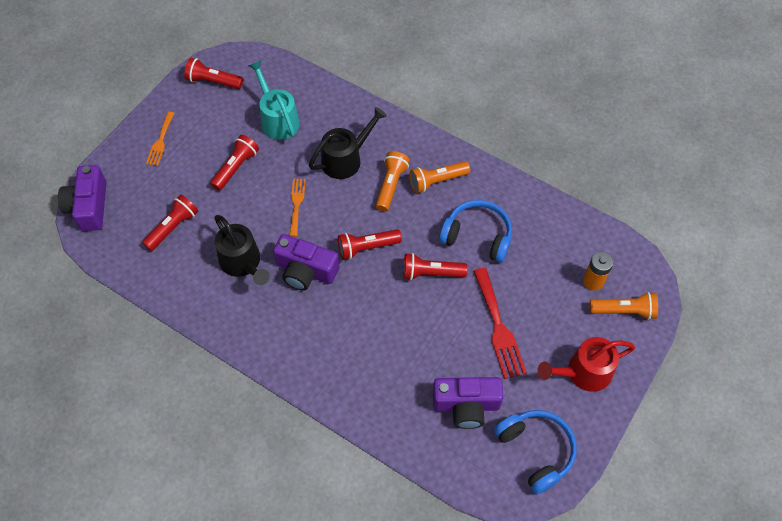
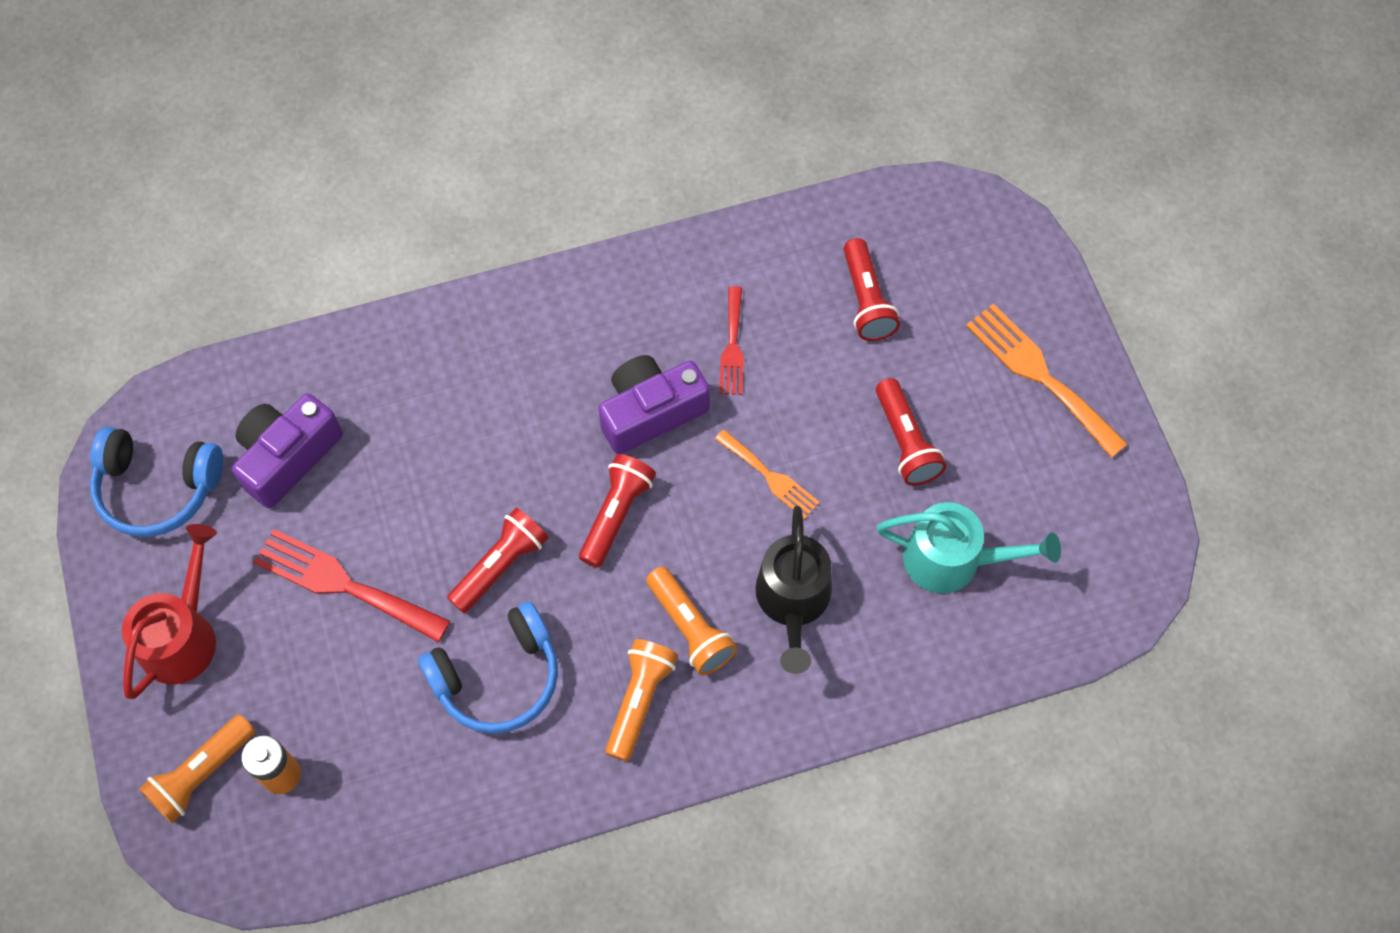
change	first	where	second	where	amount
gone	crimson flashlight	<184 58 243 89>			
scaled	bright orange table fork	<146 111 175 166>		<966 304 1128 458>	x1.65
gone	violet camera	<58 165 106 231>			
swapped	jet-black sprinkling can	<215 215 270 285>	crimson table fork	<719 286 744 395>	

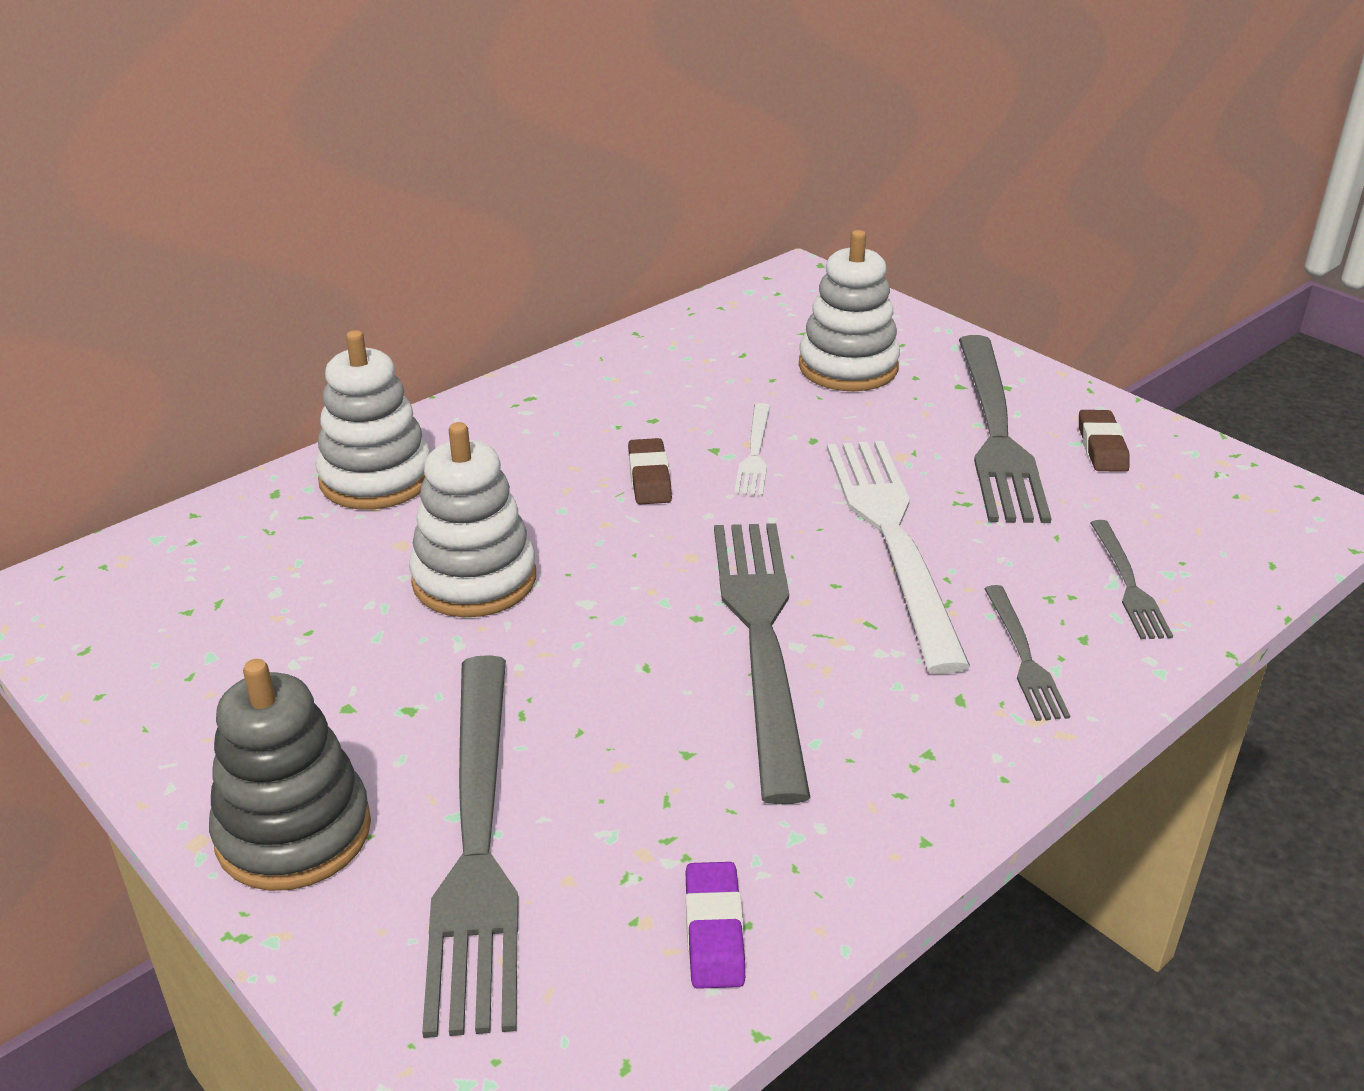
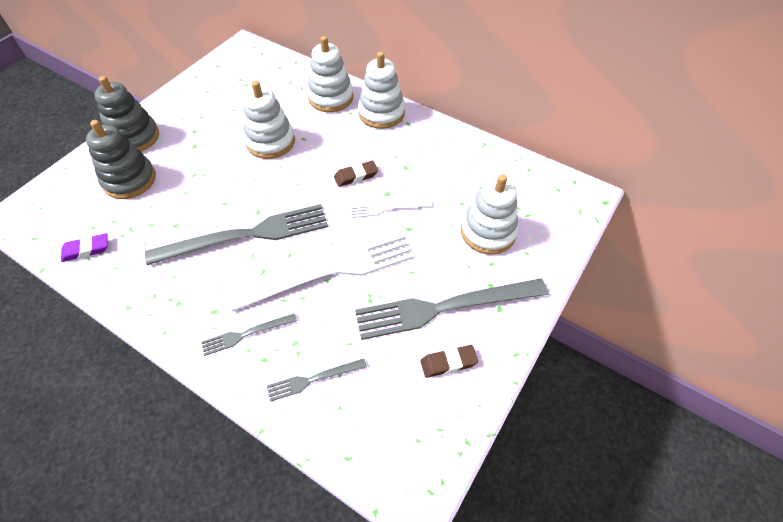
change	first	where	second	where	amount
swapped	gray table fork	<422 655 518 1038>	gray stacking toy	<86 120 156 199>	
new			white stacking toy	<358 52 405 129>	

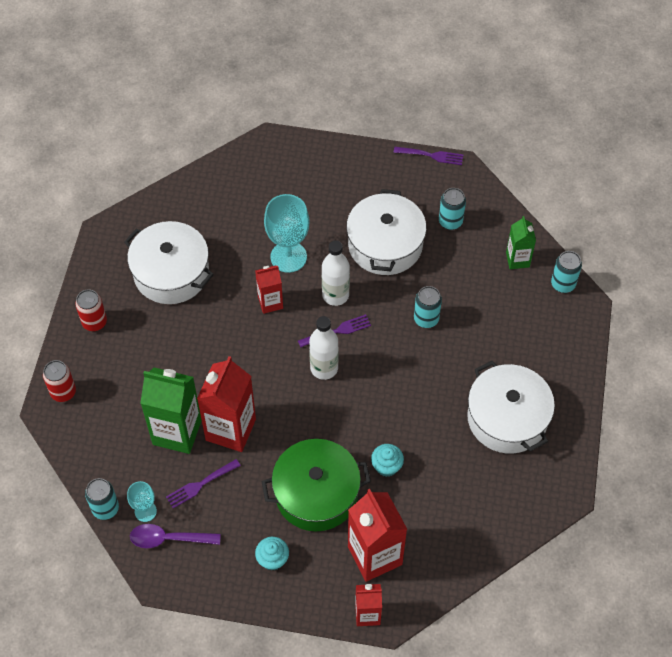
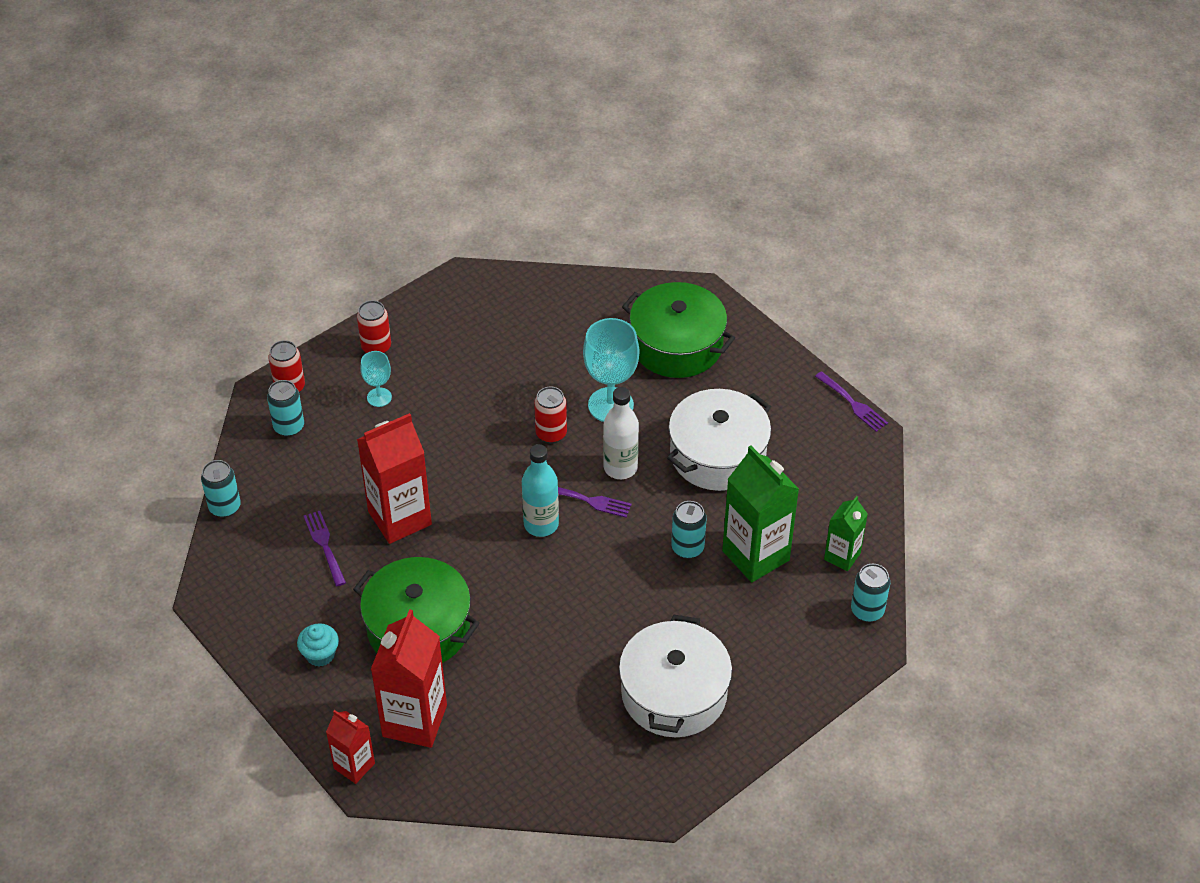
change	first	where	second	where	amount
shifted	turquoise can	<439 188 466 230>		<267 380 304 437>	
gone	white stockpot	<124 221 214 304>			
swapped	crimson carton	<255 265 283 314>	crimson can	<534 387 567 444>	
repainted	white bottle	<309 316 339 380>	turquoise bottle	<522 444 559 537>	
shifted	leaf-green carton	<140 367 202 454>		<722 445 799 582>	
gone	turquoise fairy cake	<371 444 404 477>			
rotated	violet table fork	<166 459 241 508>		<304 511 346 586>	60 degrees clockwise
shifted	turquoise goblet	<127 481 157 522>		<360 351 392 407>	
gone	violet tablespoon	<130 524 221 548>			
new			leaf-green stockpot	<622 282 735 378>	

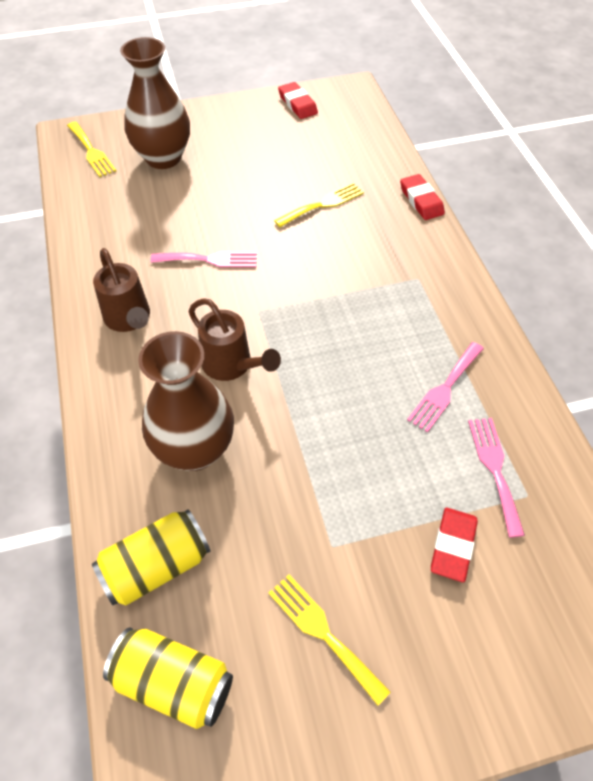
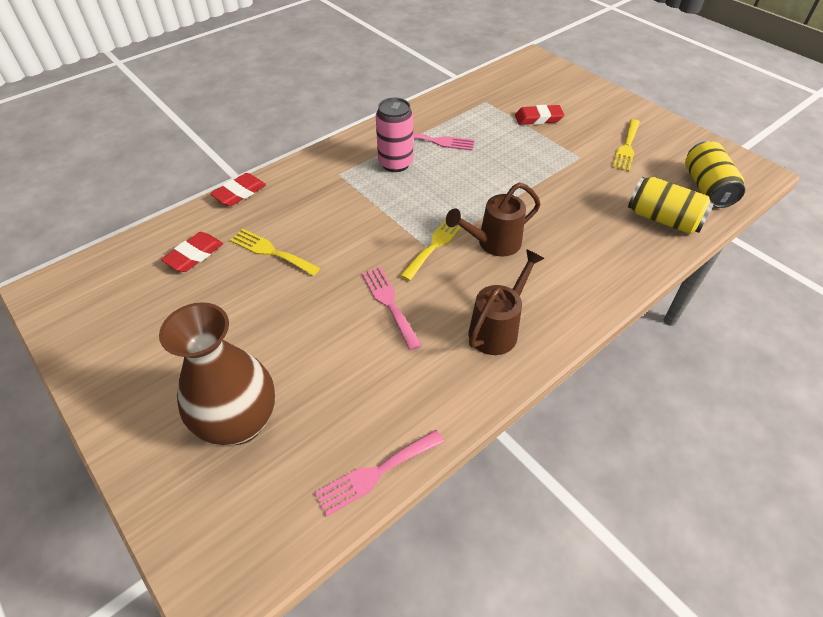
change	first	where	second	where	amount
shifted	crimson gum eraser	<278 82 318 119>		<161 232 223 272>	
shifted	bright yellow table fork	<67 121 116 177>		<400 220 462 281>	
rotated	dark brown sprinkling can	<188 298 281 381>		<446 183 540 257>	135 degrees counterclockwise
gone	dark brown tall vase	<138 331 234 471>			
shifted	pink table fork	<468 418 525 538>		<315 430 444 517>	
new			pink can	<376 98 413 172>	

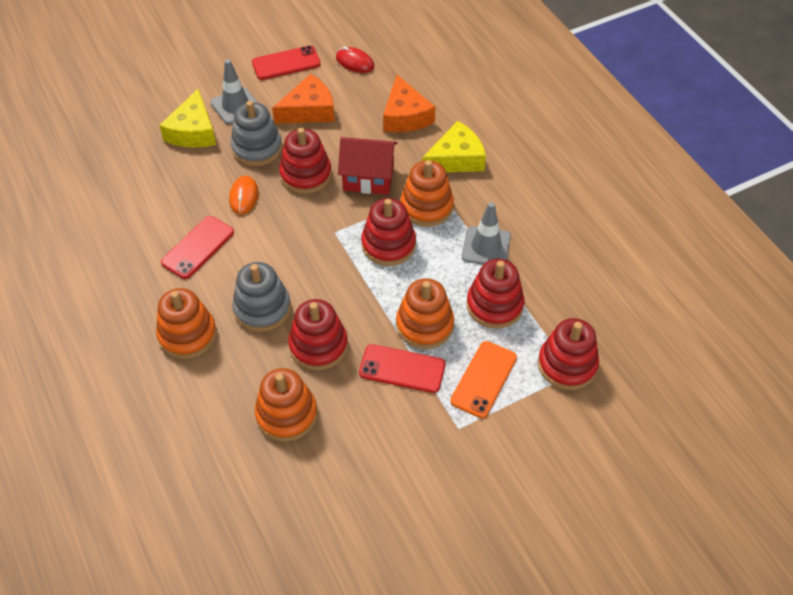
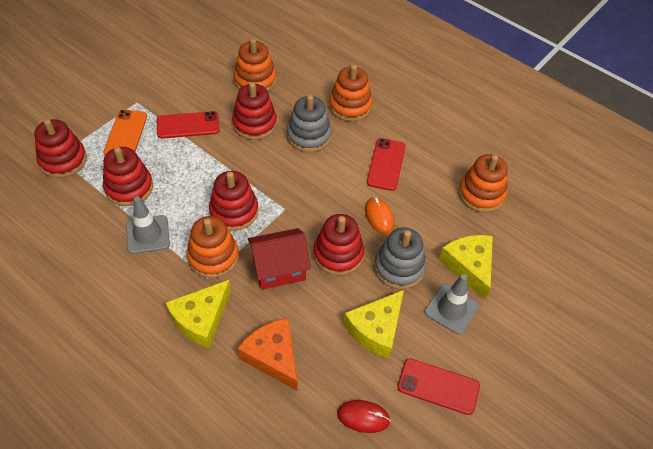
change	first	where	second	where	amount
rotated	crimson phone	<252 45 321 80>		<397 358 480 415>	60 degrees clockwise
repainted	bright orange cheese wedge	<272 74 335 124>	bright yellow cheese wedge	<343 290 404 358>	
shifted	bright orange stacking toy	<396 278 454 349>		<459 154 508 213>	

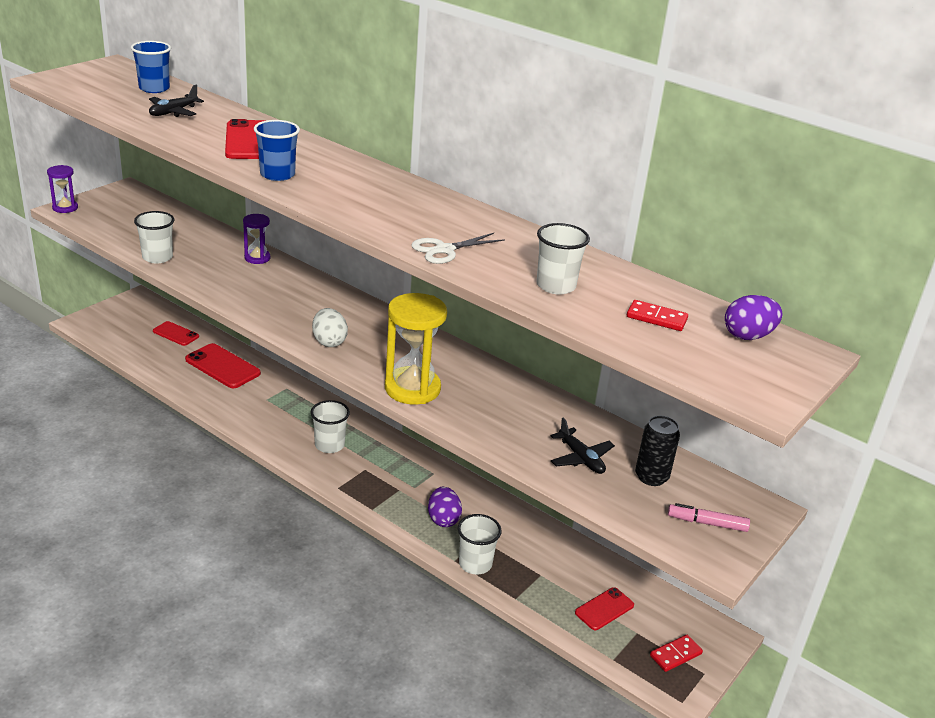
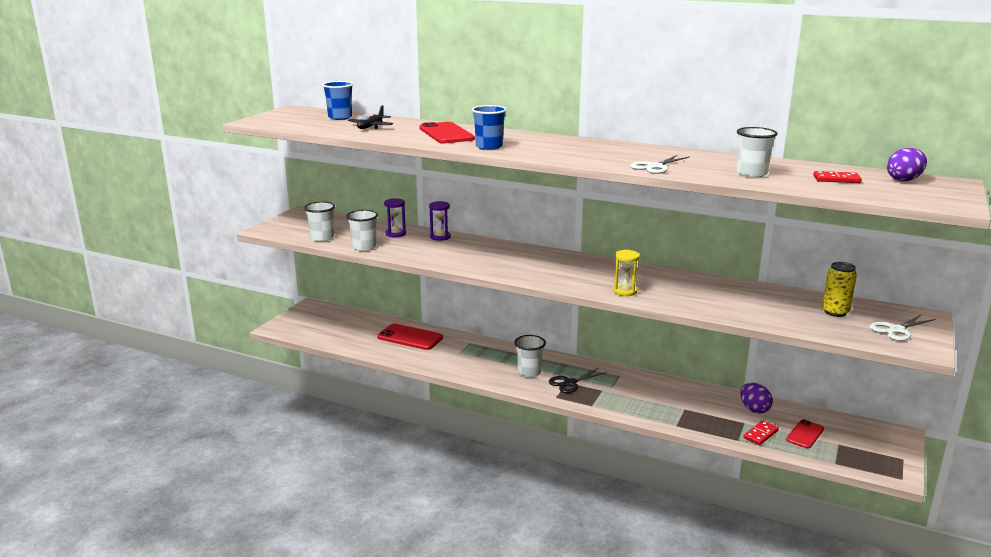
change	first	where	second	where	amount
shifted	violet sandglass	<47 165 78 213>		<384 198 406 237>	
scaled	bright yellow sandglass	<385 293 447 404>		<613 250 640 296>	x0.54
gone	white egg	<312 308 348 347>			
gone	crimson phone	<153 321 199 346>			
repainted	jet-black can	<635 416 680 486>	bright yellow can	<822 262 857 317>	
gone	jet-black toy plane	<551 418 615 474>			
shifted	violet egg	<428 487 462 527>		<740 383 773 414>	
swapped	pink marker	<668 503 750 532>	white pair of scissors	<870 314 935 341>	
shifted	white tumbler	<458 514 502 575>		<304 202 335 242>	
shifted	crimson domino tile	<650 635 703 672>		<744 421 779 445>	
new			jet-black pair of scissors	<549 368 607 393>	

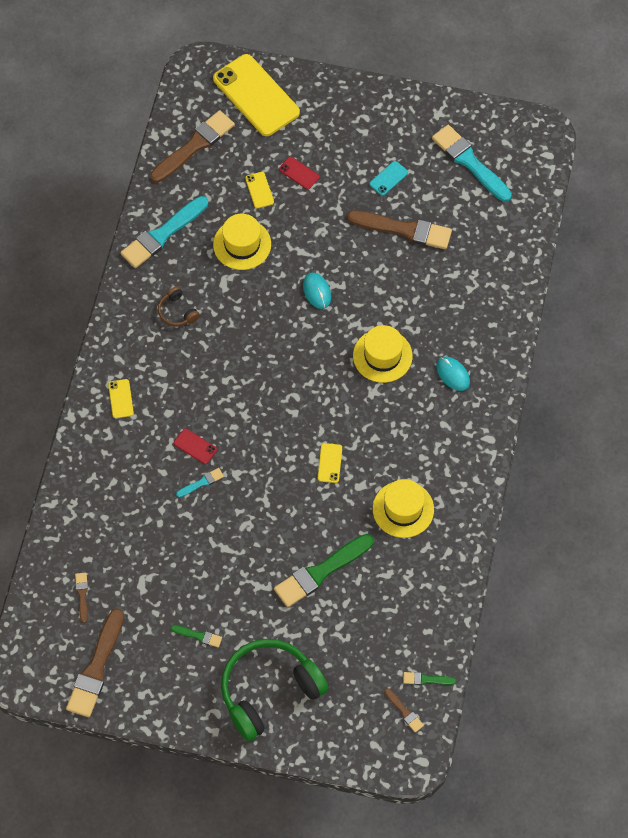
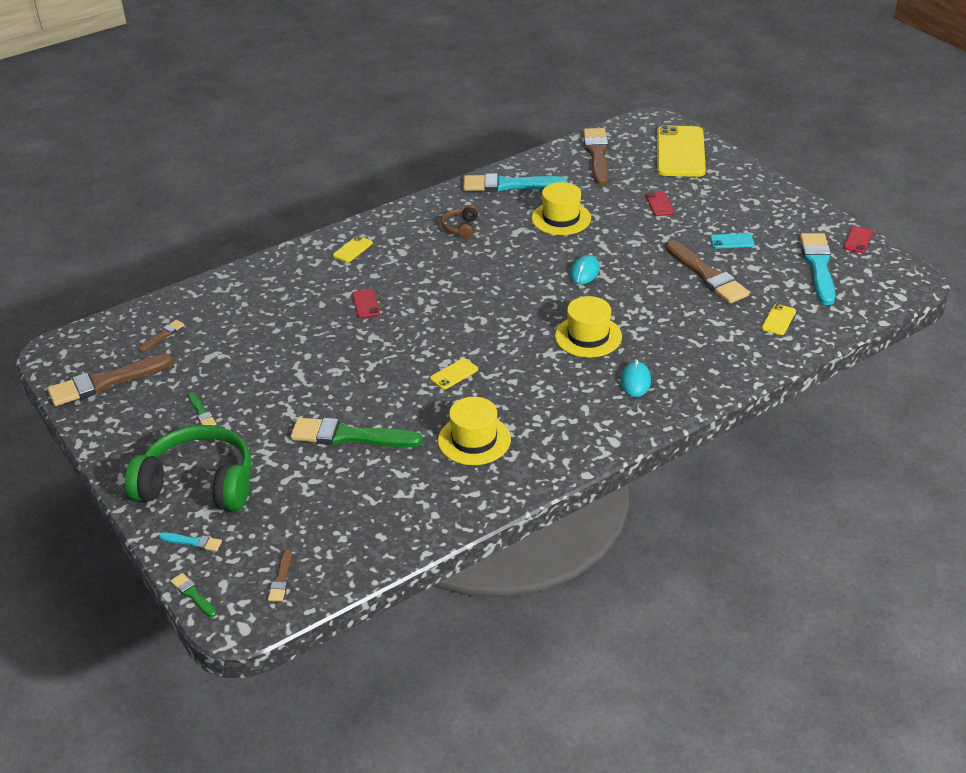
change	first	where	second	where	amount
rotated	dark brown paint brush	<150 110 235 183>		<583 128 609 185>	90 degrees counterclockwise
shifted	bright yellow phone	<245 172 274 209>		<762 304 796 335>	
shifted	turquoise paint brush	<176 468 224 497>		<159 533 222 551>	
shifted	leaf-green paint brush	<403 672 456 685>		<170 573 217 617>	
new			crimson phone	<843 226 873 253>	

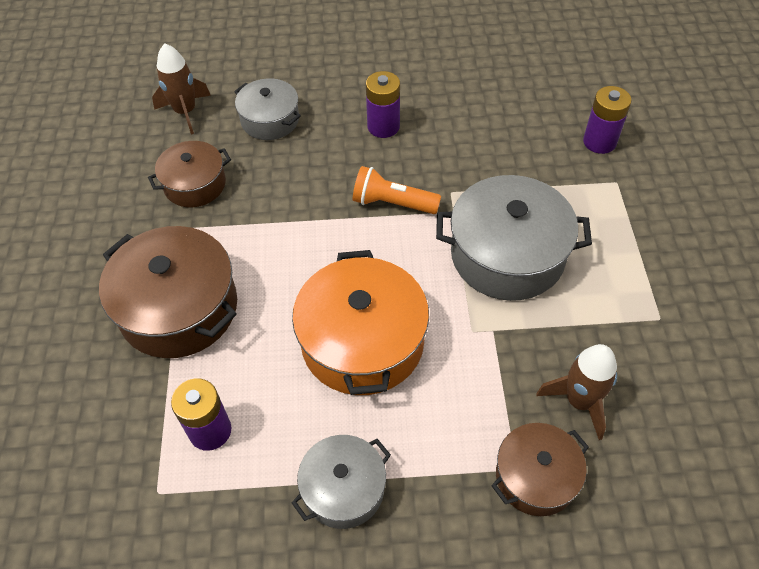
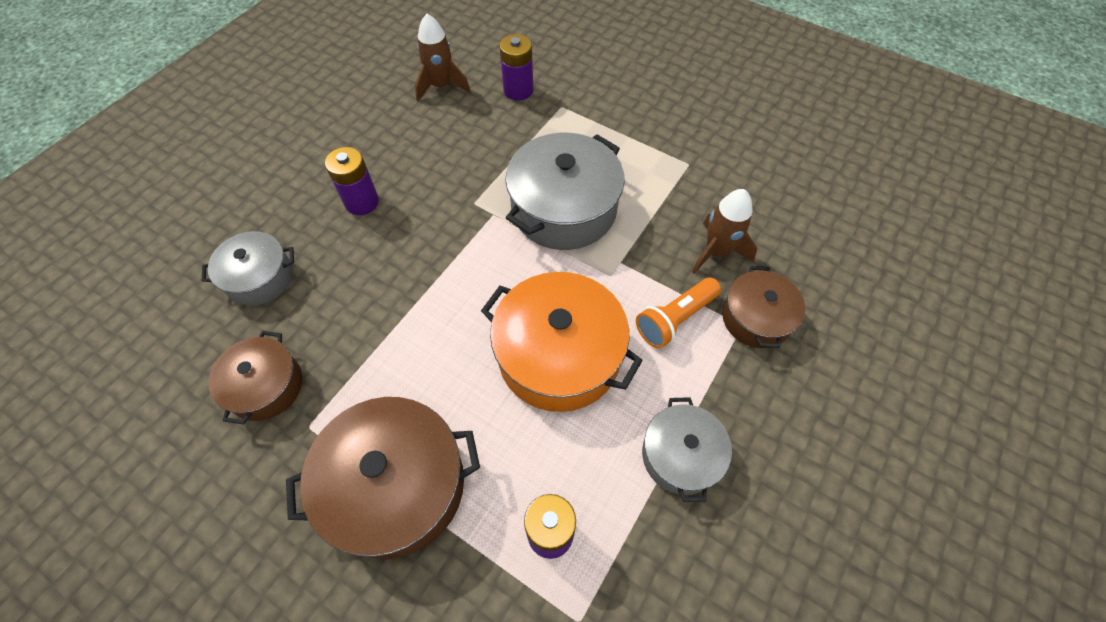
change	first	where	second	where	amount
shifted	dark brown rocket	<152 43 211 135>		<415 14 471 101>	
shifted	bright orange flashlight	<353 166 441 214>		<636 277 721 348>	

